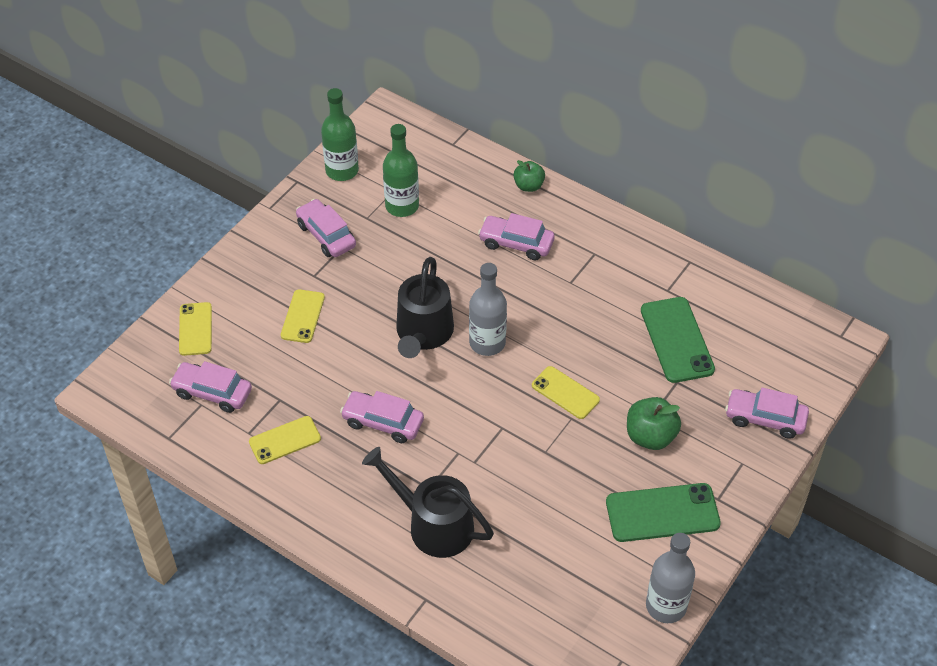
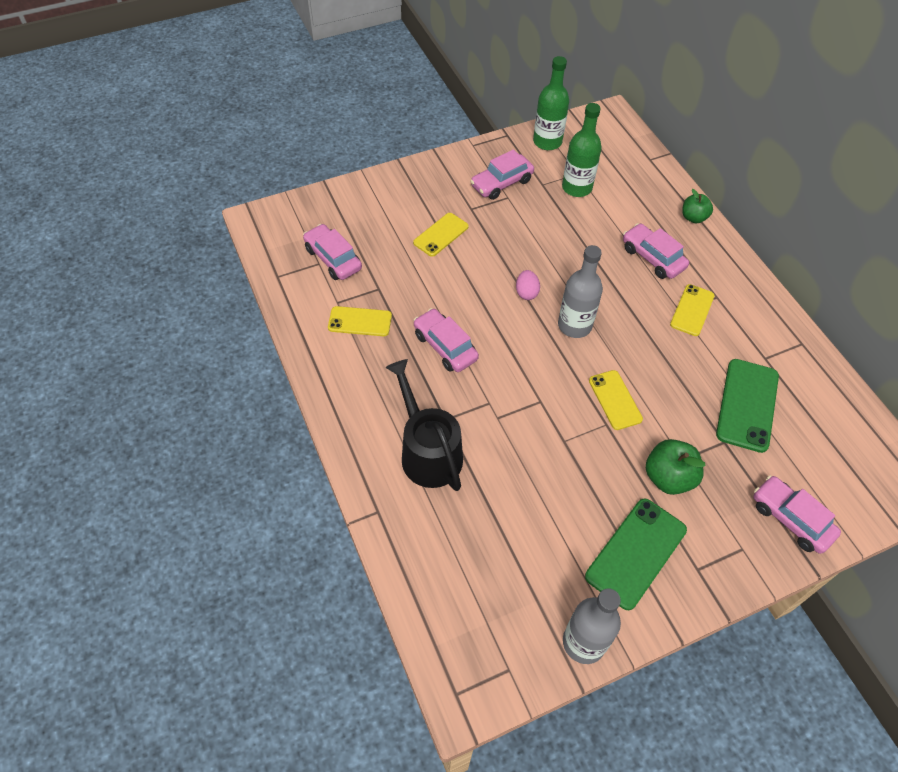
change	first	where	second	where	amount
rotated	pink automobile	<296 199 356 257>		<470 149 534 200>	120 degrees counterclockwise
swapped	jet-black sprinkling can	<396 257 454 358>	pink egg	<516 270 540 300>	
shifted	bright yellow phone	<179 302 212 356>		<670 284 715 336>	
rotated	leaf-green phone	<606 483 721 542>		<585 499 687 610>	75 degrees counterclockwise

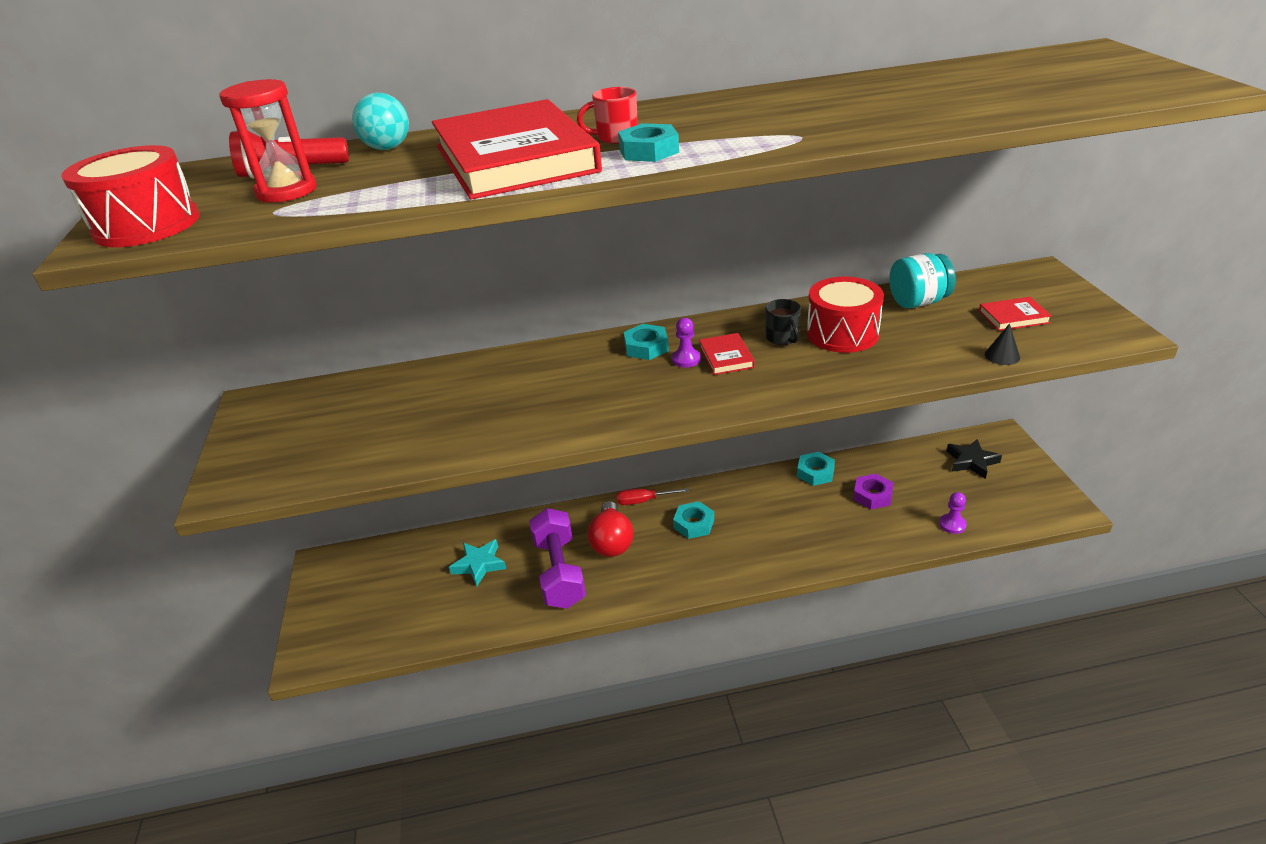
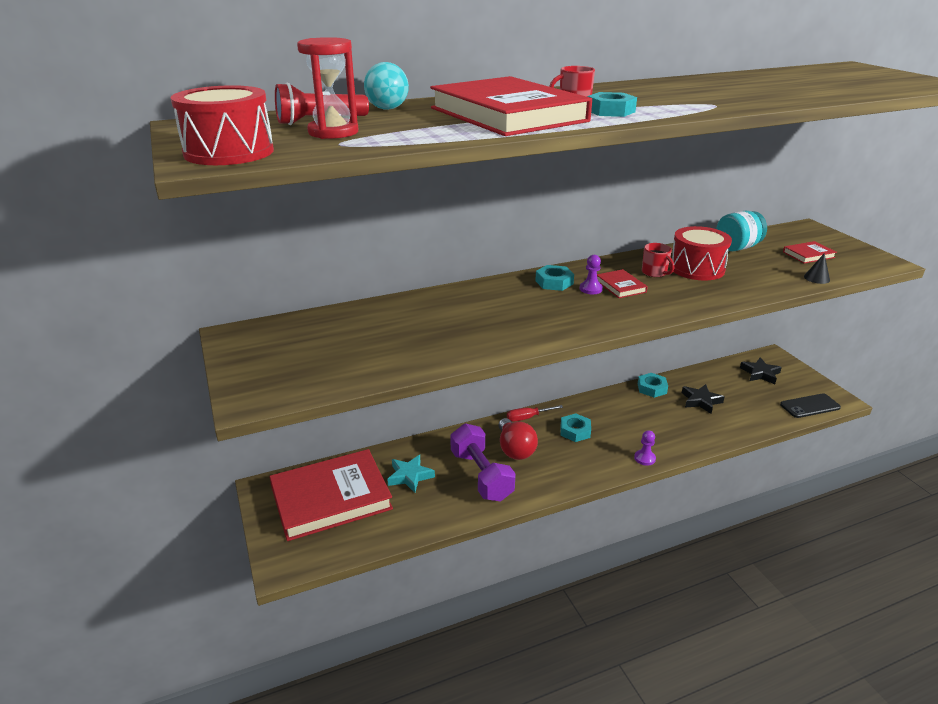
change	first	where	second	where	amount
repainted	jet-black coffee mug	<765 299 801 345>	crimson coffee mug	<642 243 675 277>	
swapped	violet nut	<853 474 894 509>	jet-black star shape	<682 384 725 414>	
shifted	violet game pawn	<939 492 967 534>		<634 430 656 466>	
new			jet-black phone	<780 393 841 418>	
new			crimson hardcover	<270 449 393 541>	

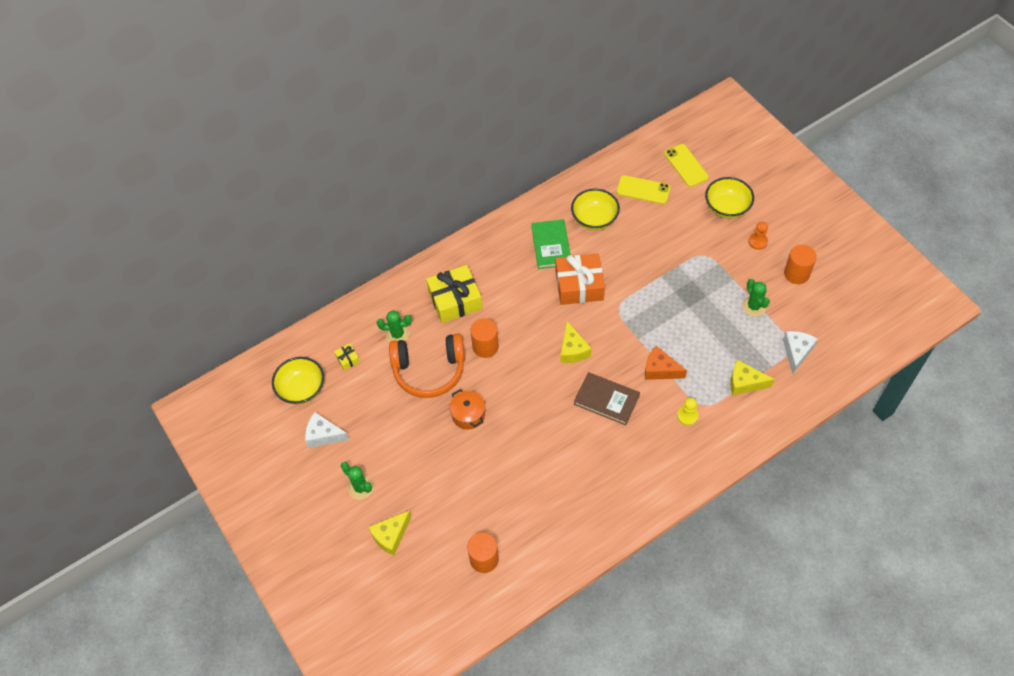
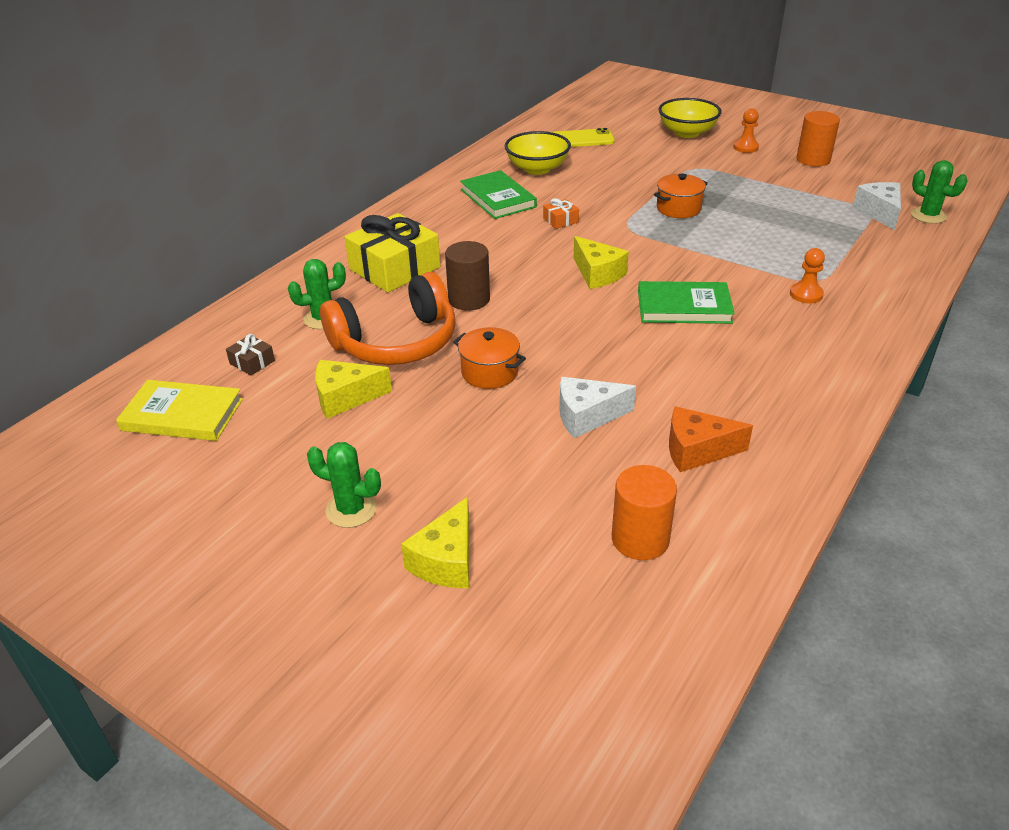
change	first	where	second	where	amount
gone	bright yellow phone	<664 144 709 187>			
scaled	bright orange present	<556 254 605 305>		<543 198 579 229>	x0.43
shifted	leaf-green saguaro cactus	<742 279 770 317>		<911 160 967 224>	
repainted	bright orange solid cylinder	<470 318 499 358>	dark brown solid cylinder	<445 241 490 311>	
repainted	bright yellow present	<334 343 360 370>	dark brown present	<226 334 275 375>	
shifted	bright orange cheese wedge	<645 346 687 380>		<669 406 753 472>	
swapped	bright yellow serving bowl	<272 357 324 404>	bright yellow hardcover	<116 380 243 441>	
shifted	bright yellow cheese wedge	<730 360 774 396>		<315 360 392 419>	
repainted	dark brown hardcover	<574 372 640 425>	leaf-green hardcover	<638 281 735 324>	
repainted	bright yellow game pawn	<677 398 699 426>	bright orange game pawn	<790 248 825 303>	
shifted	white cheese wedge	<305 412 349 448>		<560 377 636 438>	
new			bright orange stockpot	<654 173 708 218>	

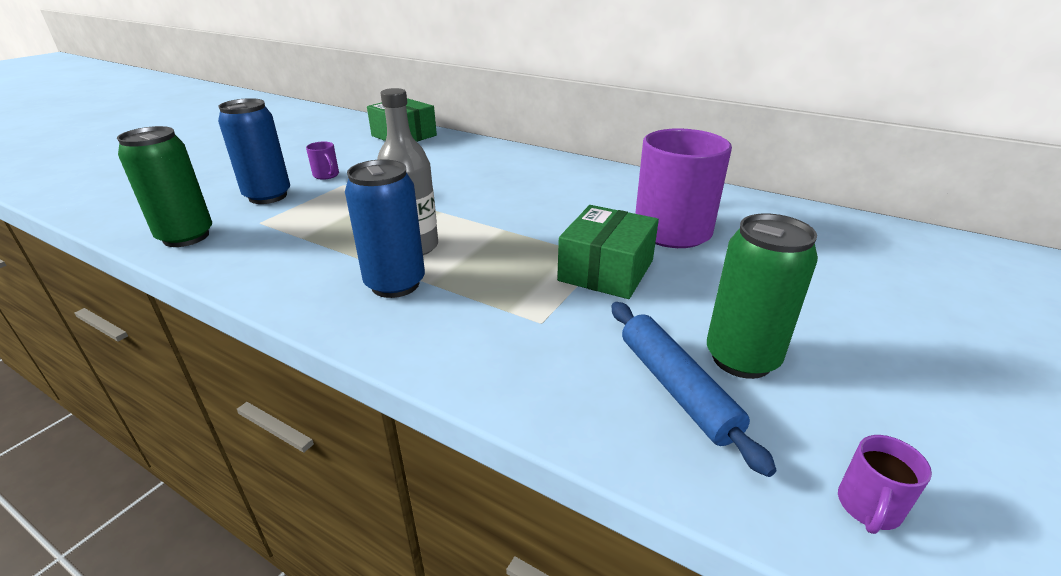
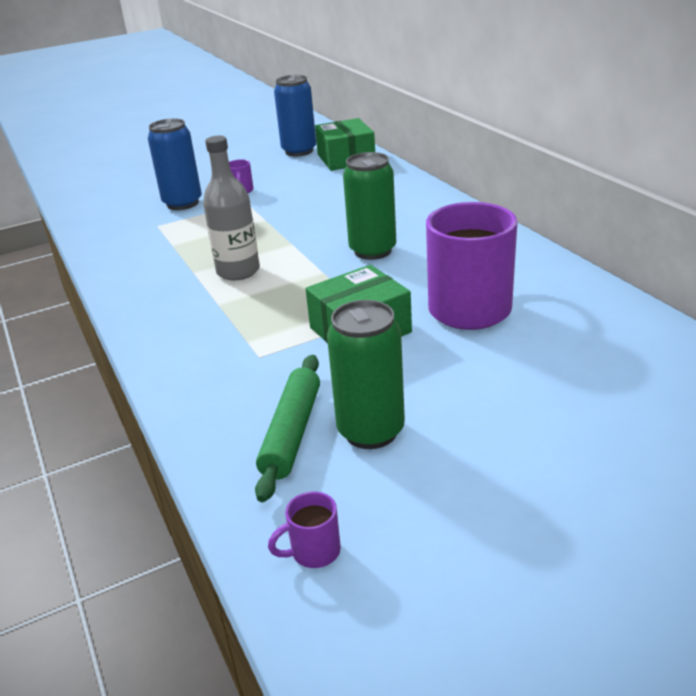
change	first	where	second	where	amount
shifted	leaf-green can	<117 126 212 247>		<343 152 396 260>	
shifted	royal blue can	<345 159 425 298>		<274 75 316 156>	
repainted	royal blue rolling pin	<611 302 777 477>	leaf-green rolling pin	<255 355 320 502>	

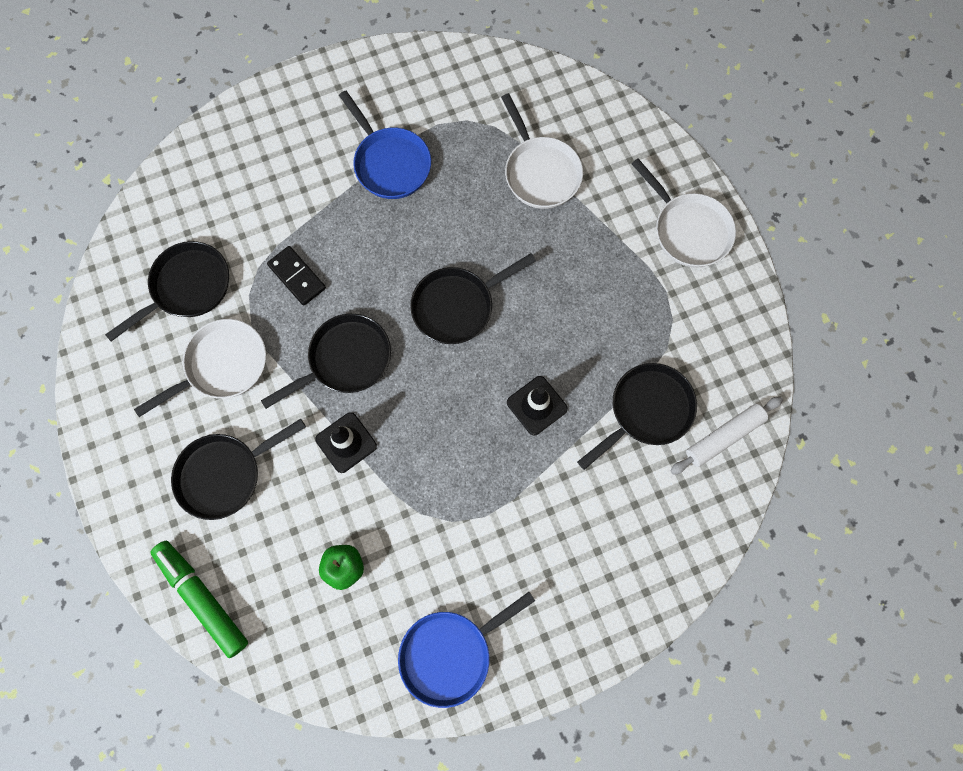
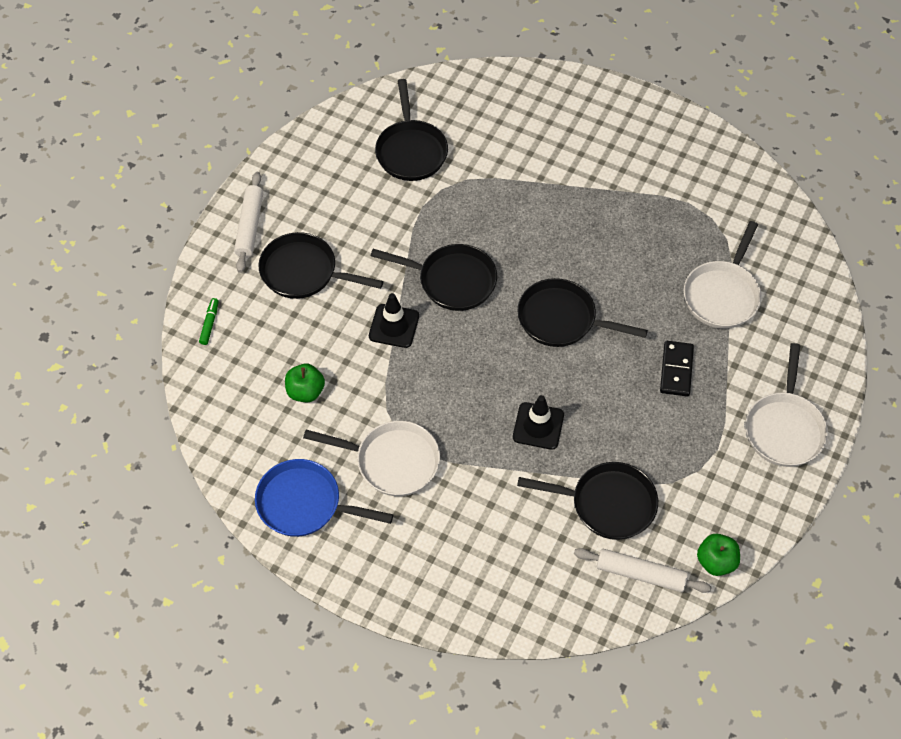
change	first	where	second	where	amount
gone	royal blue frying pan	<339 91 431 199>			
rotated	jet-black frying pan	<105 241 229 341>		<375 79 448 181>	75 degrees clockwise
shifted	jet-black domino tile	<267 246 326 306>		<660 341 694 397>	
shifted	white frying pan	<134 319 266 417>		<303 421 440 496>	
scaled	leaf-green marker	<150 541 248 658>		<199 298 219 345>	x0.44
new			white rolling pin	<234 172 263 273>	
new			leaf-green toy apple	<697 534 740 576>	

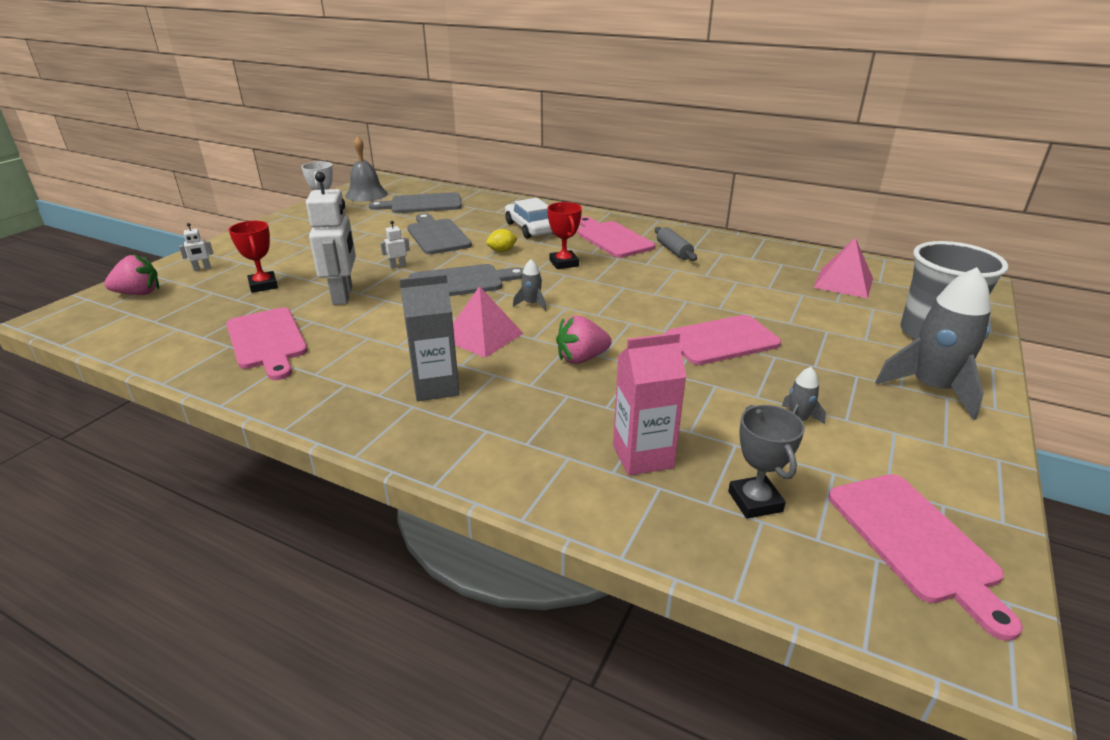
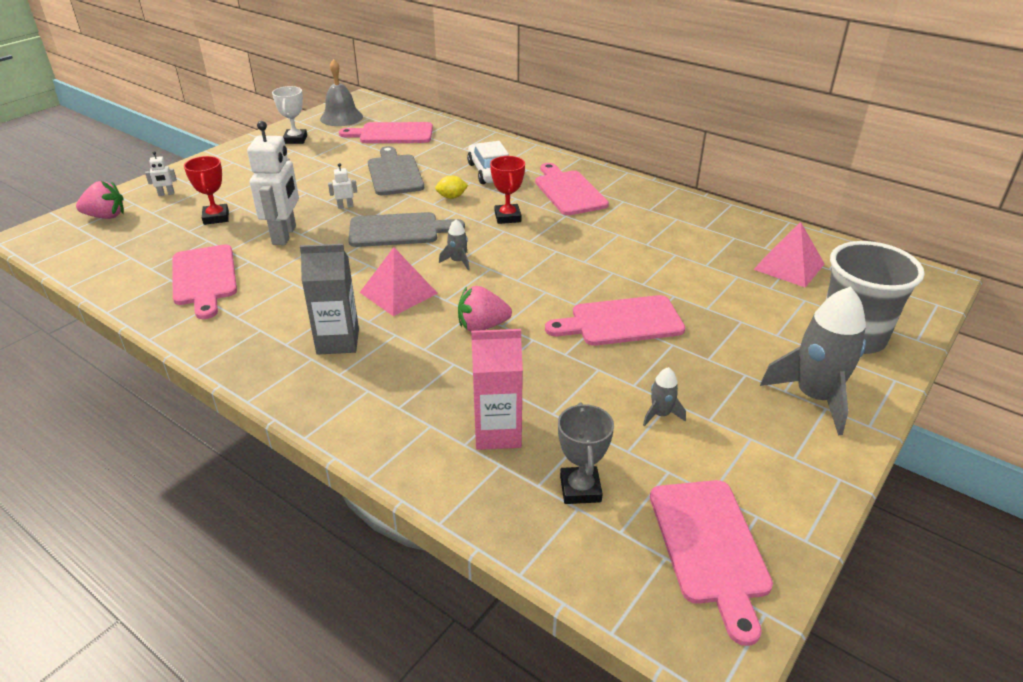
change	first	where	second	where	amount
repainted	gray bread board	<369 192 462 213>	pink bread board	<339 122 433 143>	
gone	gray rolling pin	<655 227 697 261>			

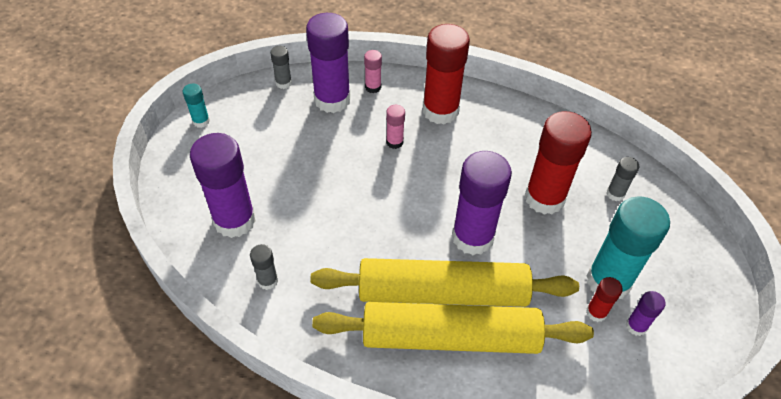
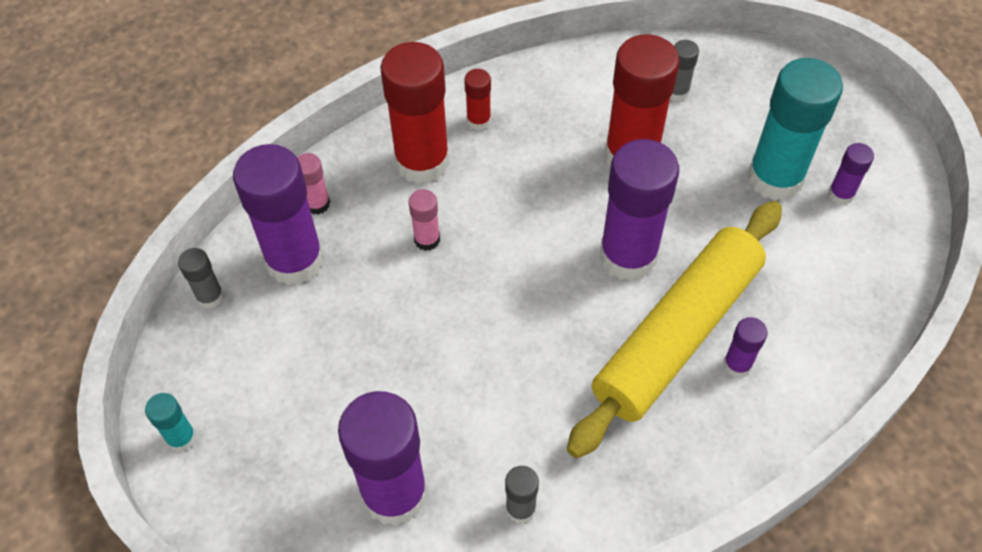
change	first	where	second	where	amount
shifted	crimson glue	<586 277 623 322>		<464 69 491 131>	
swapped	bright yellow rolling pin	<312 302 594 354>	violet glue	<723 317 768 378>	

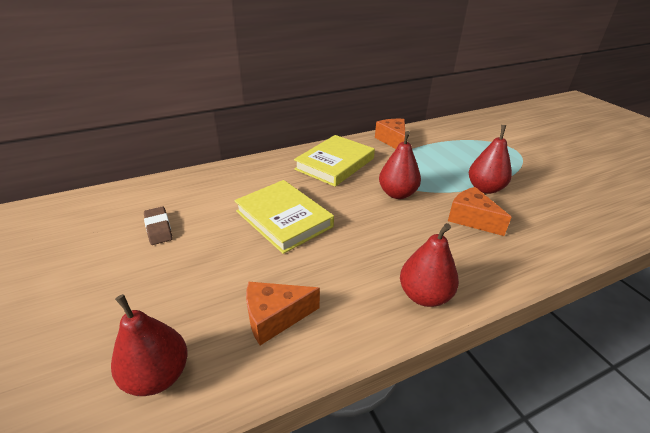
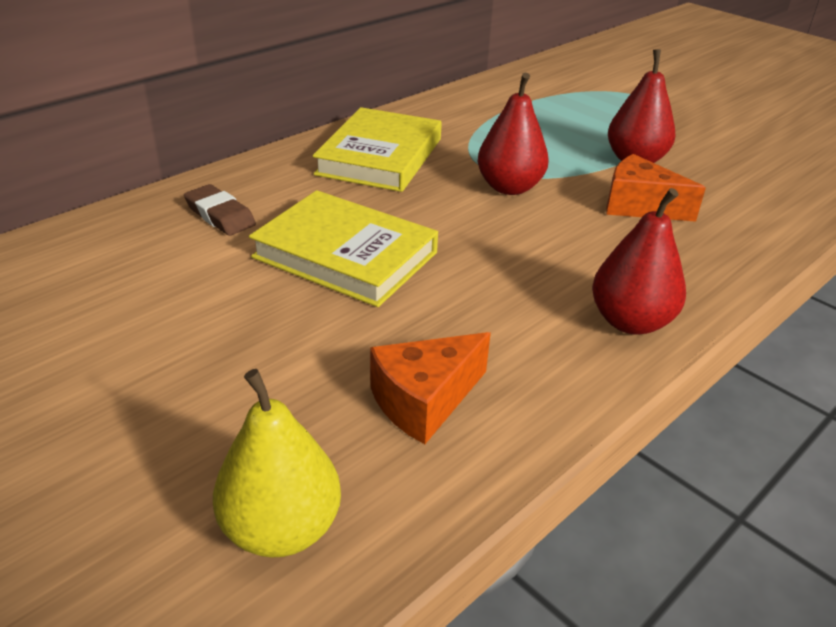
change	first	where	second	where	amount
gone	bright orange cheese wedge	<375 119 405 149>			
shifted	dark brown gum eraser	<144 206 173 245>		<184 184 256 236>	
repainted	crimson pear	<111 294 188 396>	bright yellow pear	<213 369 341 558>	

